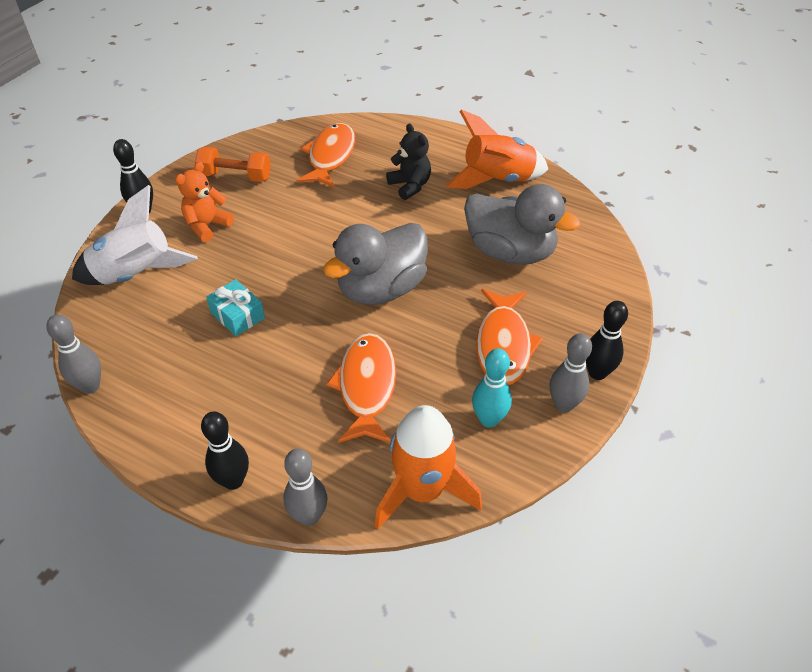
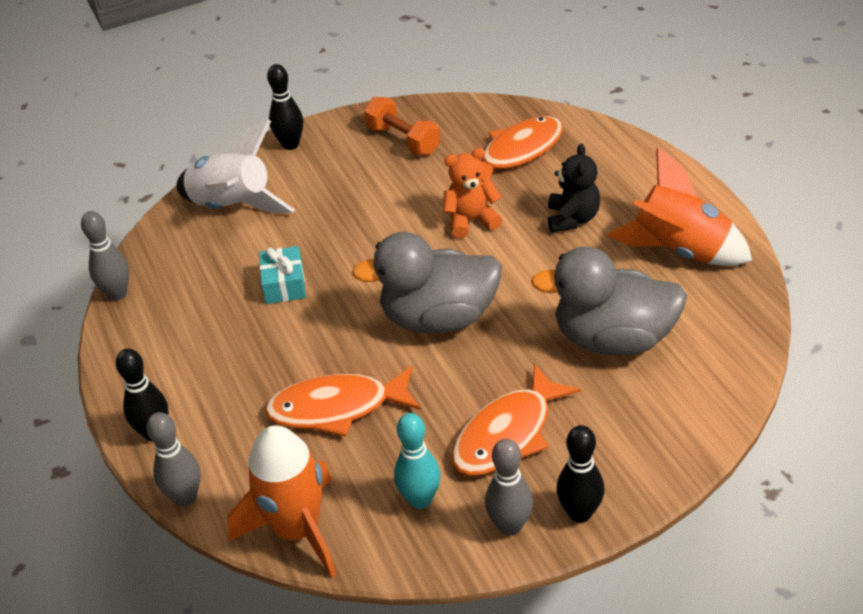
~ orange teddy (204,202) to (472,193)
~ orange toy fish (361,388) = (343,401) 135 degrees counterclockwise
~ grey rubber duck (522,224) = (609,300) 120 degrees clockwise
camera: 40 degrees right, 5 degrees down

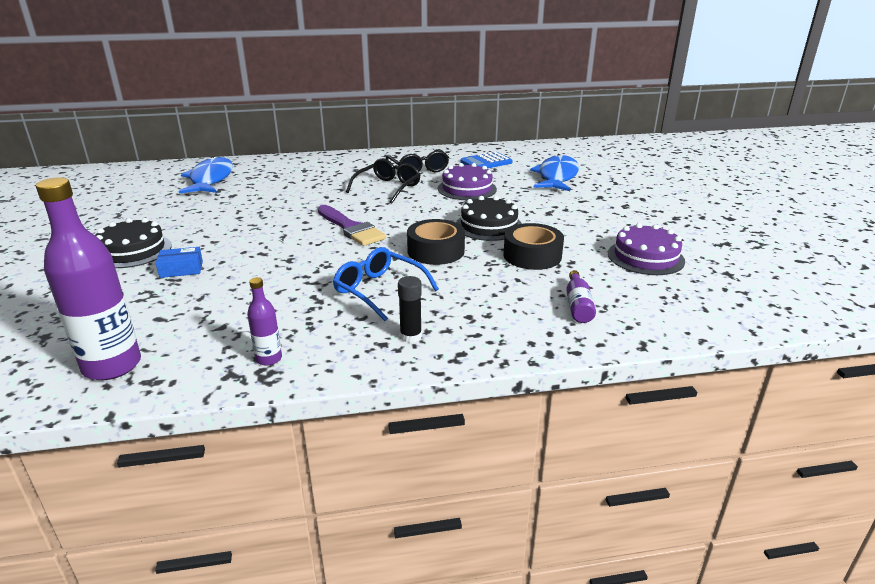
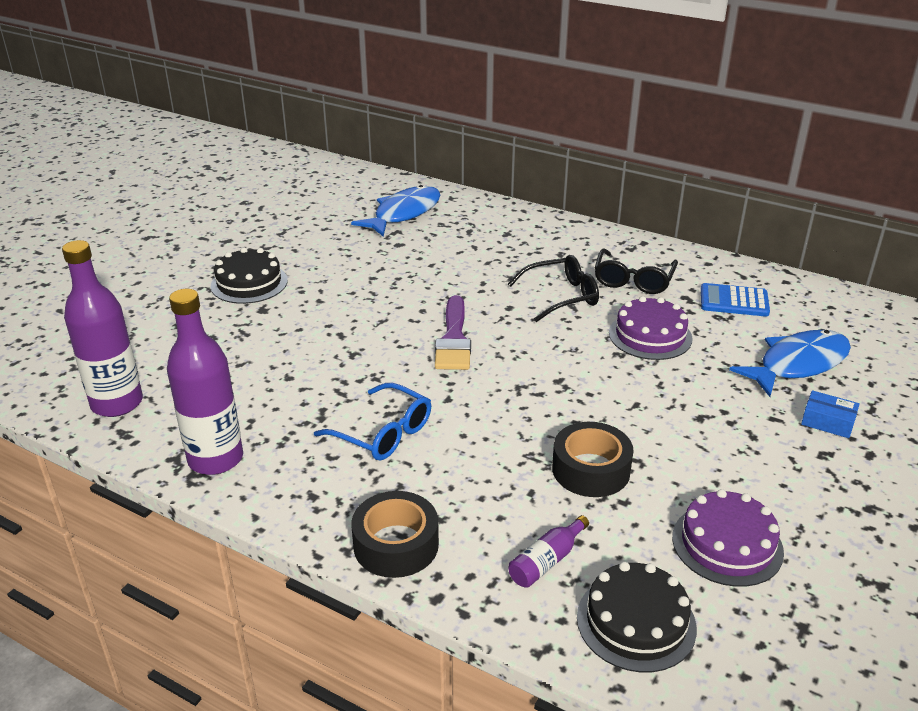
- black glue (410,309)
~ blue parcel (179,262) to (830,414)
~ black tape (436,242) to (395,534)
~ black gateau (489,218) to (637,617)
~ blue spectacles (386,284) = (372,422) 135 degrees clockwise
~ royal purple bottle (264,321) = (205,382) x2.10
camera: 40 degrees right, 5 degrees up

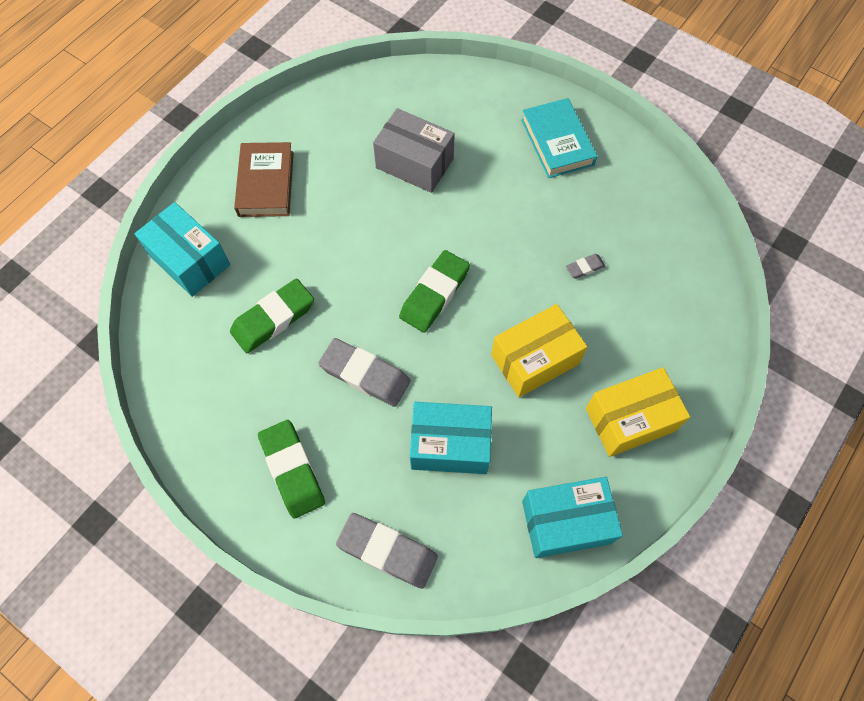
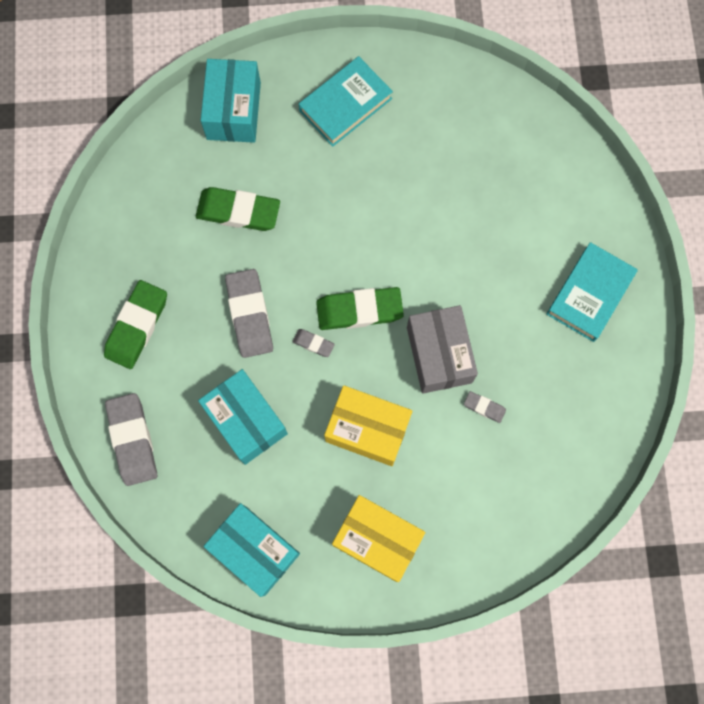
+ grey gum eraser (313,343)
~ grey parcel (414,150) to (442,349)
~ brown book (264,179) to aqua book (346,101)
camera: 50 degrees right, 10 degrees up

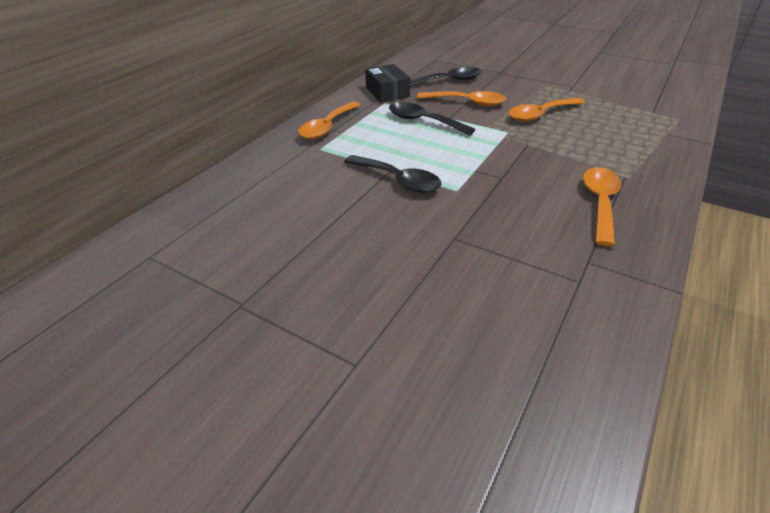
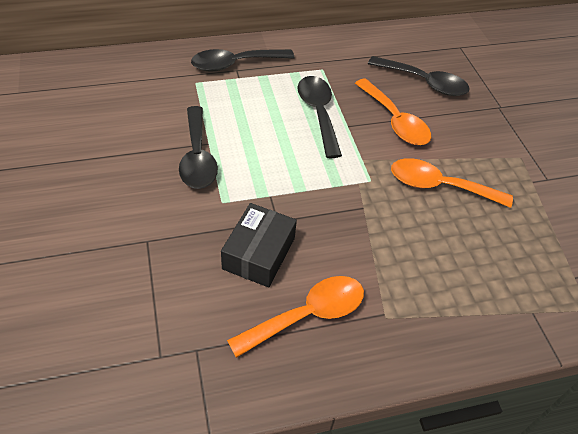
~ black parcel (387,83) to (259,245)
~ orange teaspoon (329,120) to black teaspoon (242,60)
camera: 40 degrees right, 10 degrees up

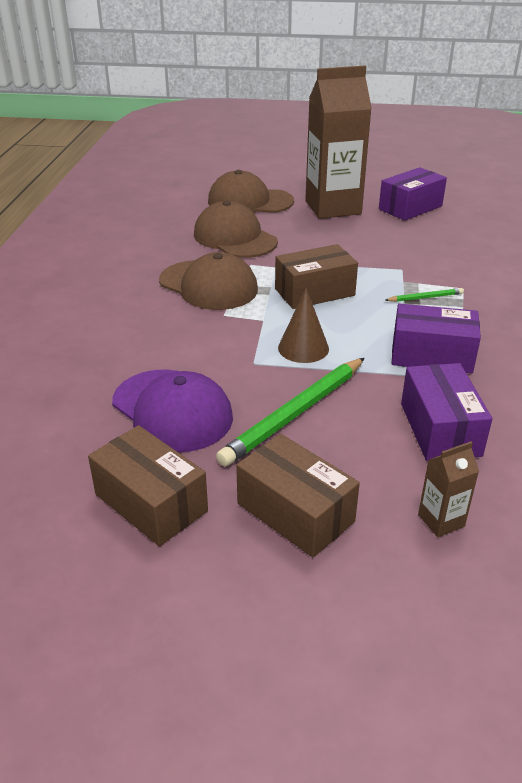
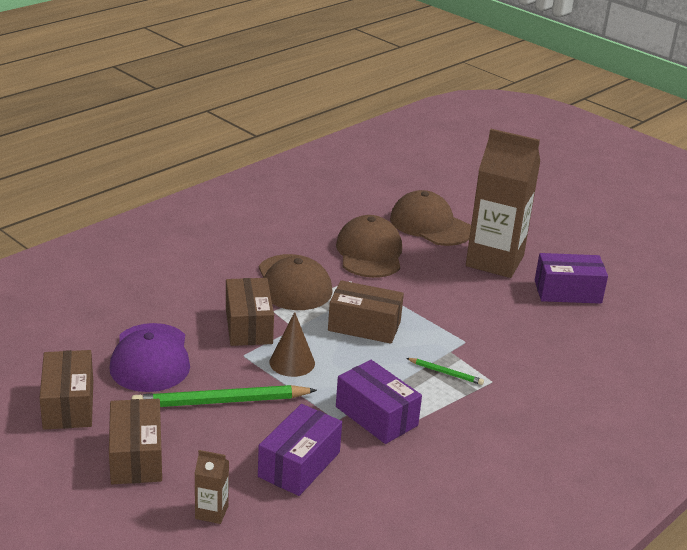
+ brown parcel (250,312)
camera: 35 degrees right, 5 degrees down

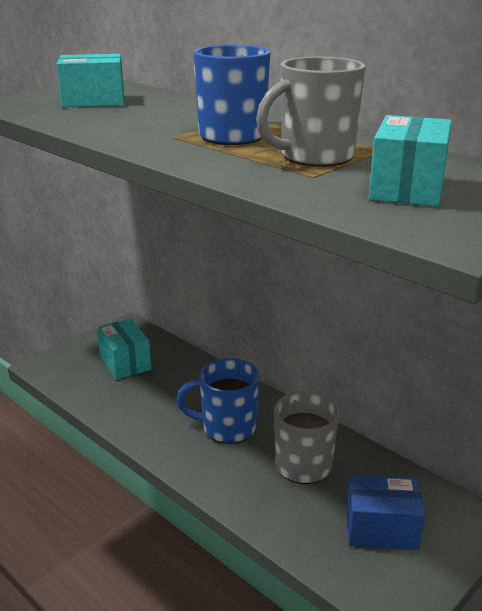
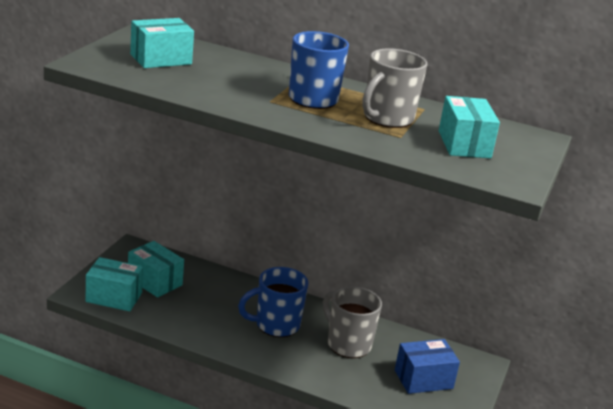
+ aqua parcel (114,284)
camera: 25 degrees left, 0 degrees up

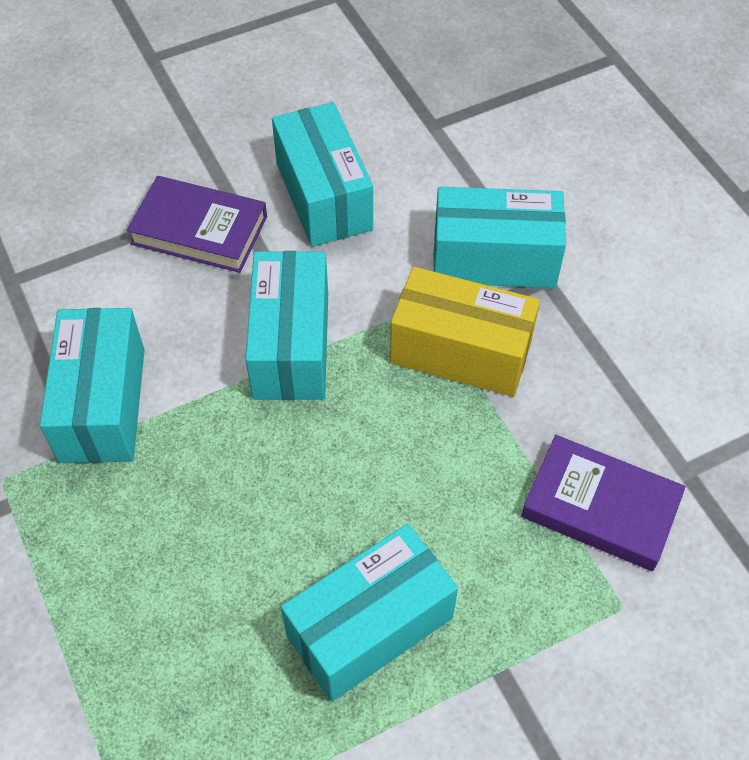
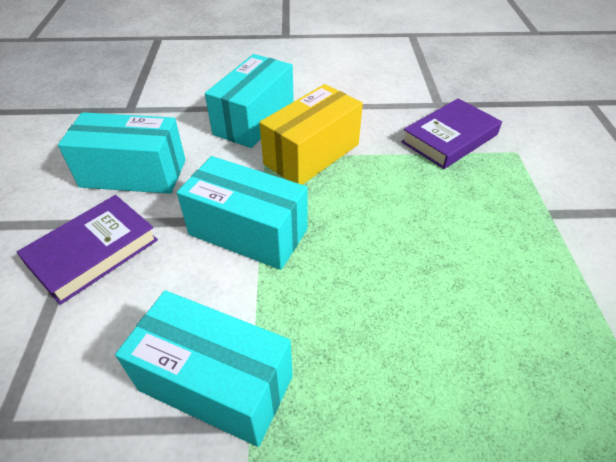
- aqua parcel (369,613)
camera: 65 degrees left, 10 degrees down

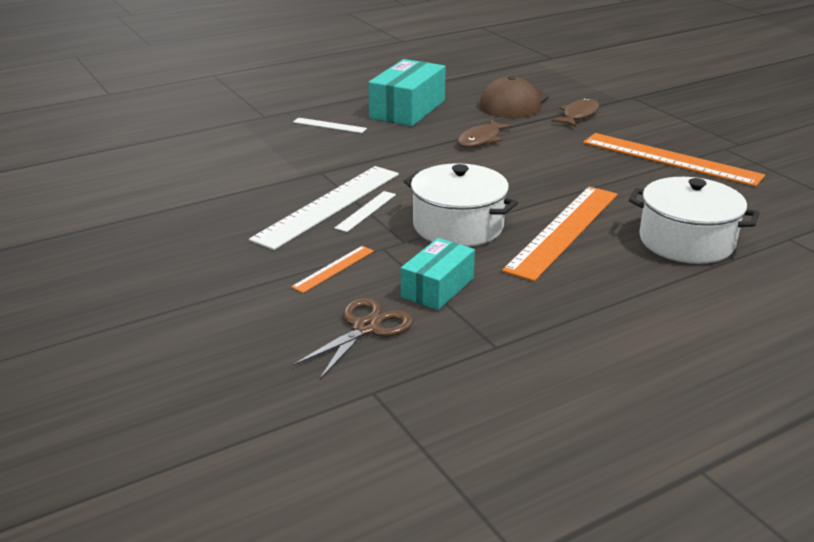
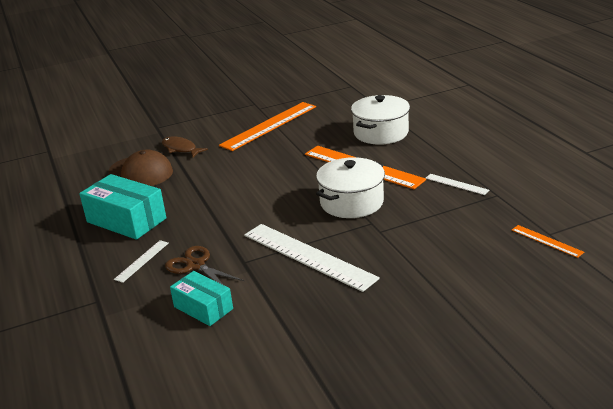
- brown toy fish (485,133)
~ orange straightedge (332,269) to (548,241)
~ brown scissors (353,338) to (204,265)
~ snow-white straightedge (365,211) to (457,184)
~ aqua parcel (438,274) to (201,298)
camera: 80 degrees left, 0 degrees up

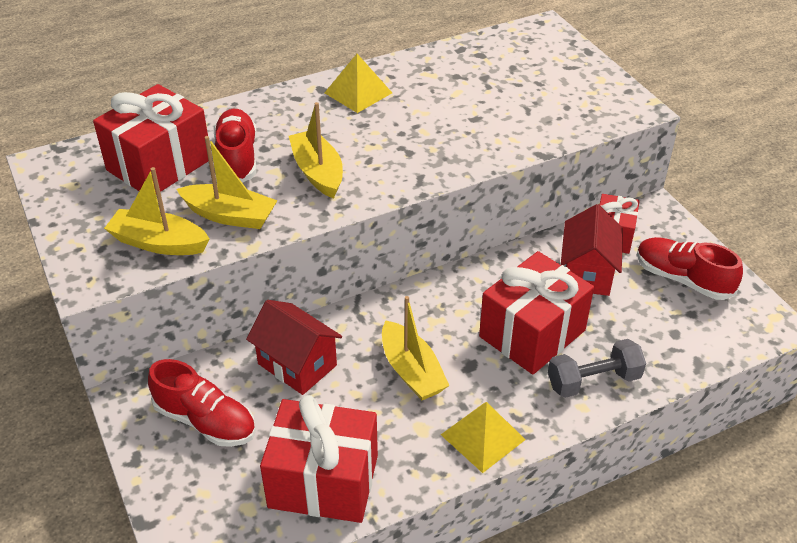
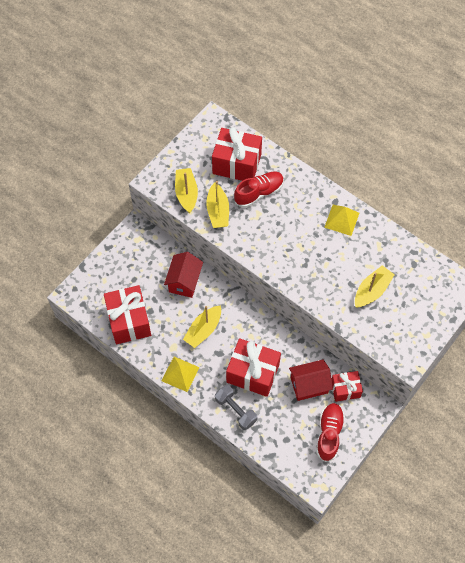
- red shoe (202,403)
~ bright yellow boat (316,150) to (375,286)
camera: 65 degrees right, 20 degrees up

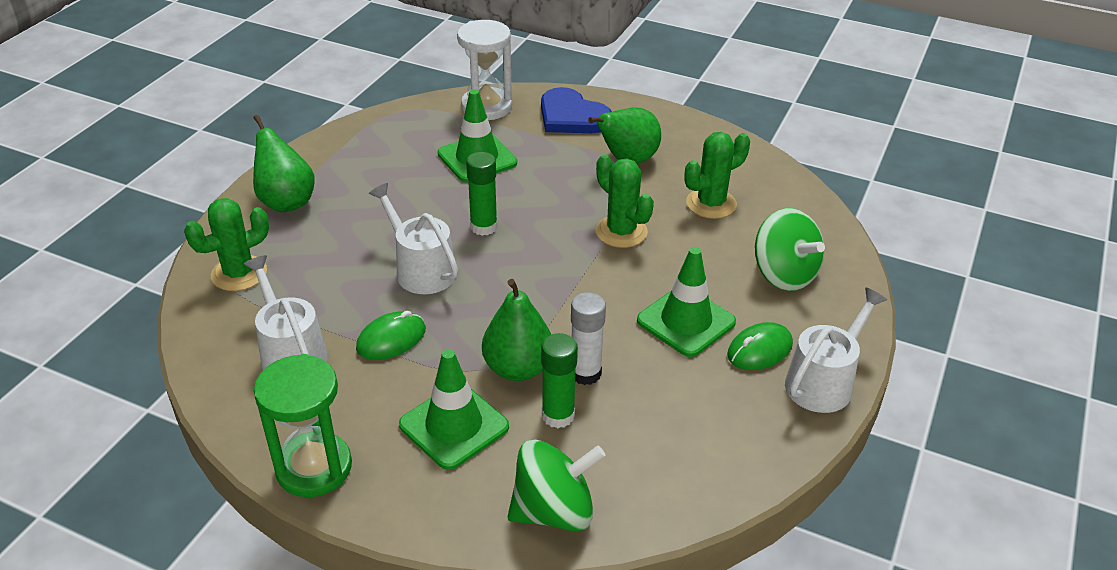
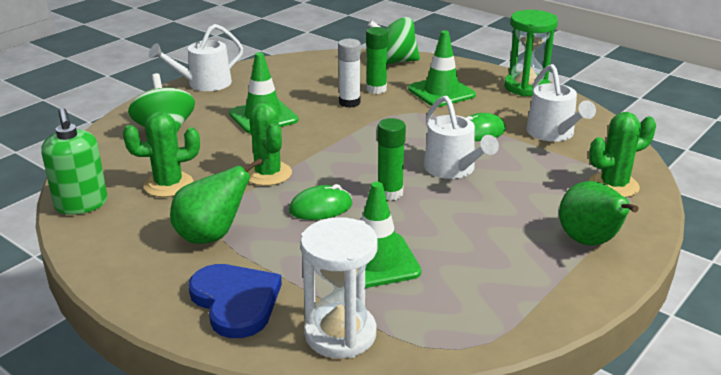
- emerald pear (516,330)
+ emerald pump bottle (75,161)
~ emerald computer mouse (760,346) to (320,202)
camera: 165 degrees left, 10 degrees down

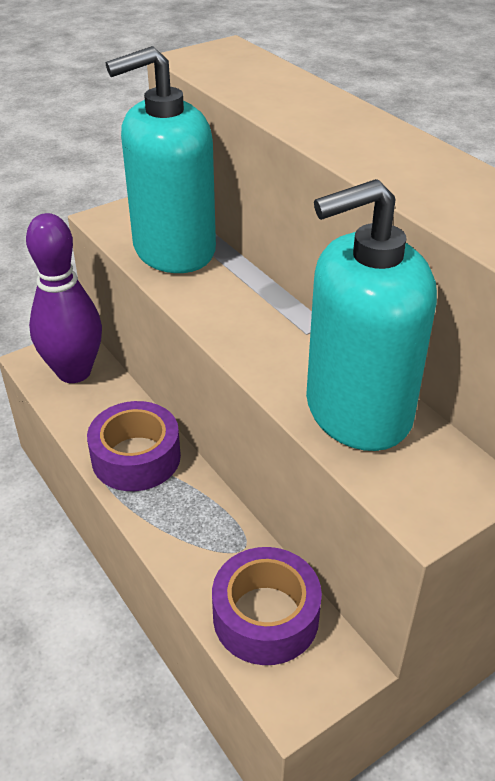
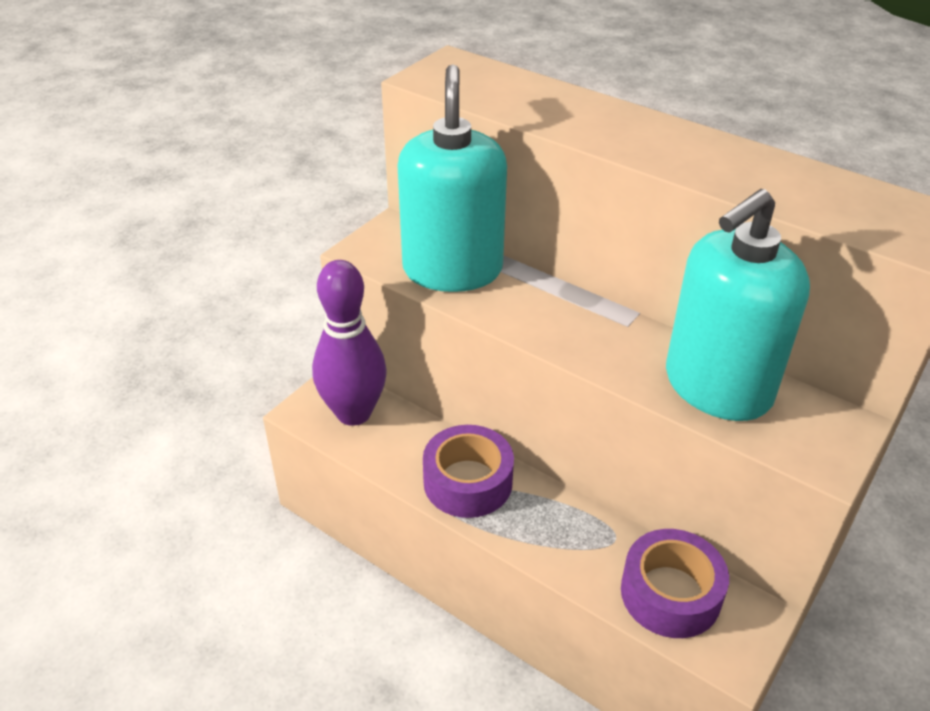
~ aqua pump bottle (161,159) = (452,178) 135 degrees clockwise
camera: 20 degrees left, 0 degrees up

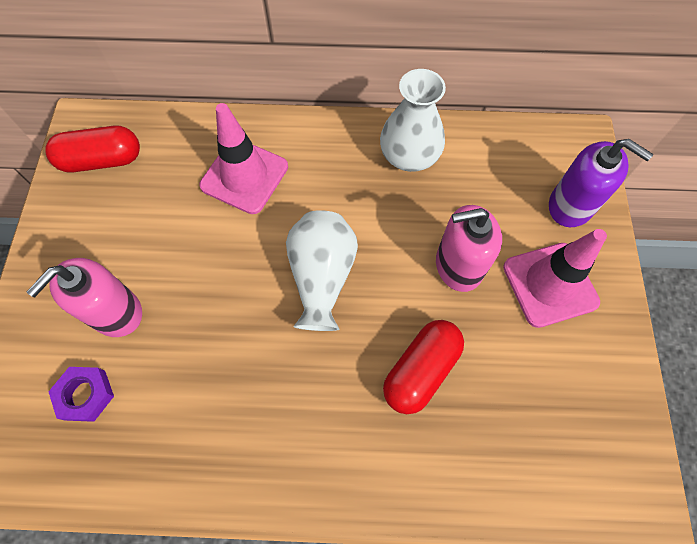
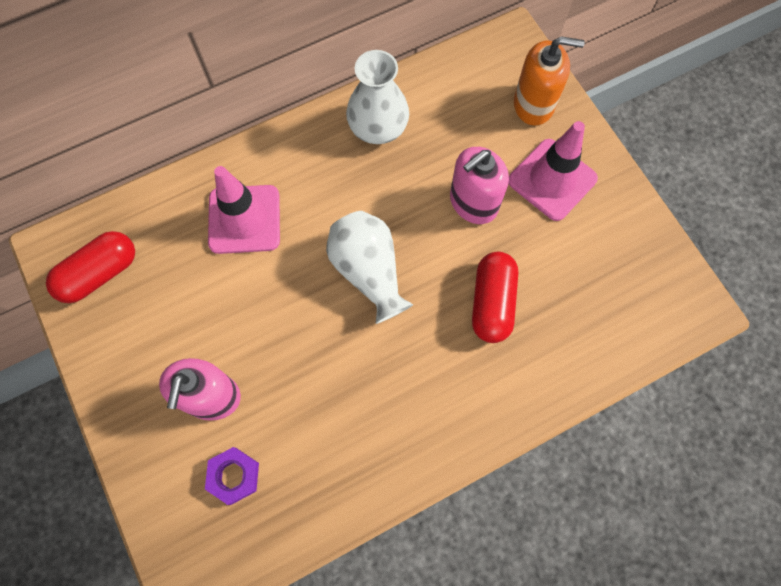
~ royal purple pump bottle (601,183) to orange pump bottle (549,81)
camera: 30 degrees left, 5 degrees up

